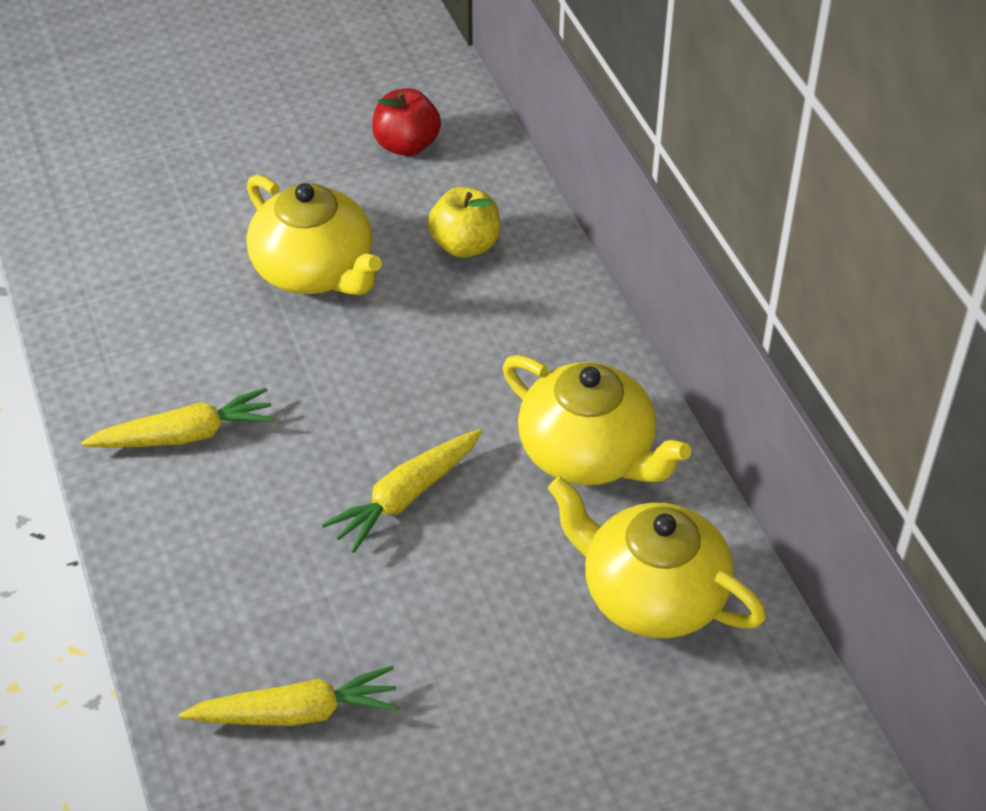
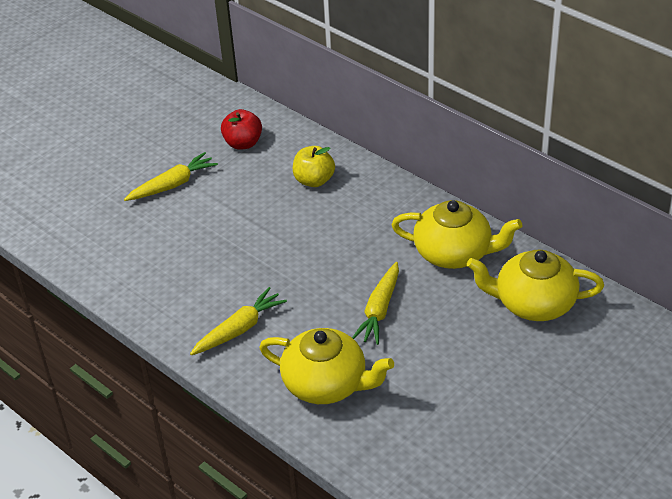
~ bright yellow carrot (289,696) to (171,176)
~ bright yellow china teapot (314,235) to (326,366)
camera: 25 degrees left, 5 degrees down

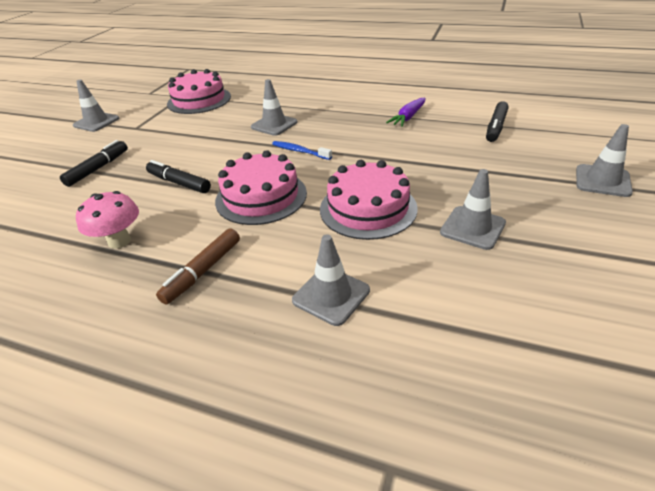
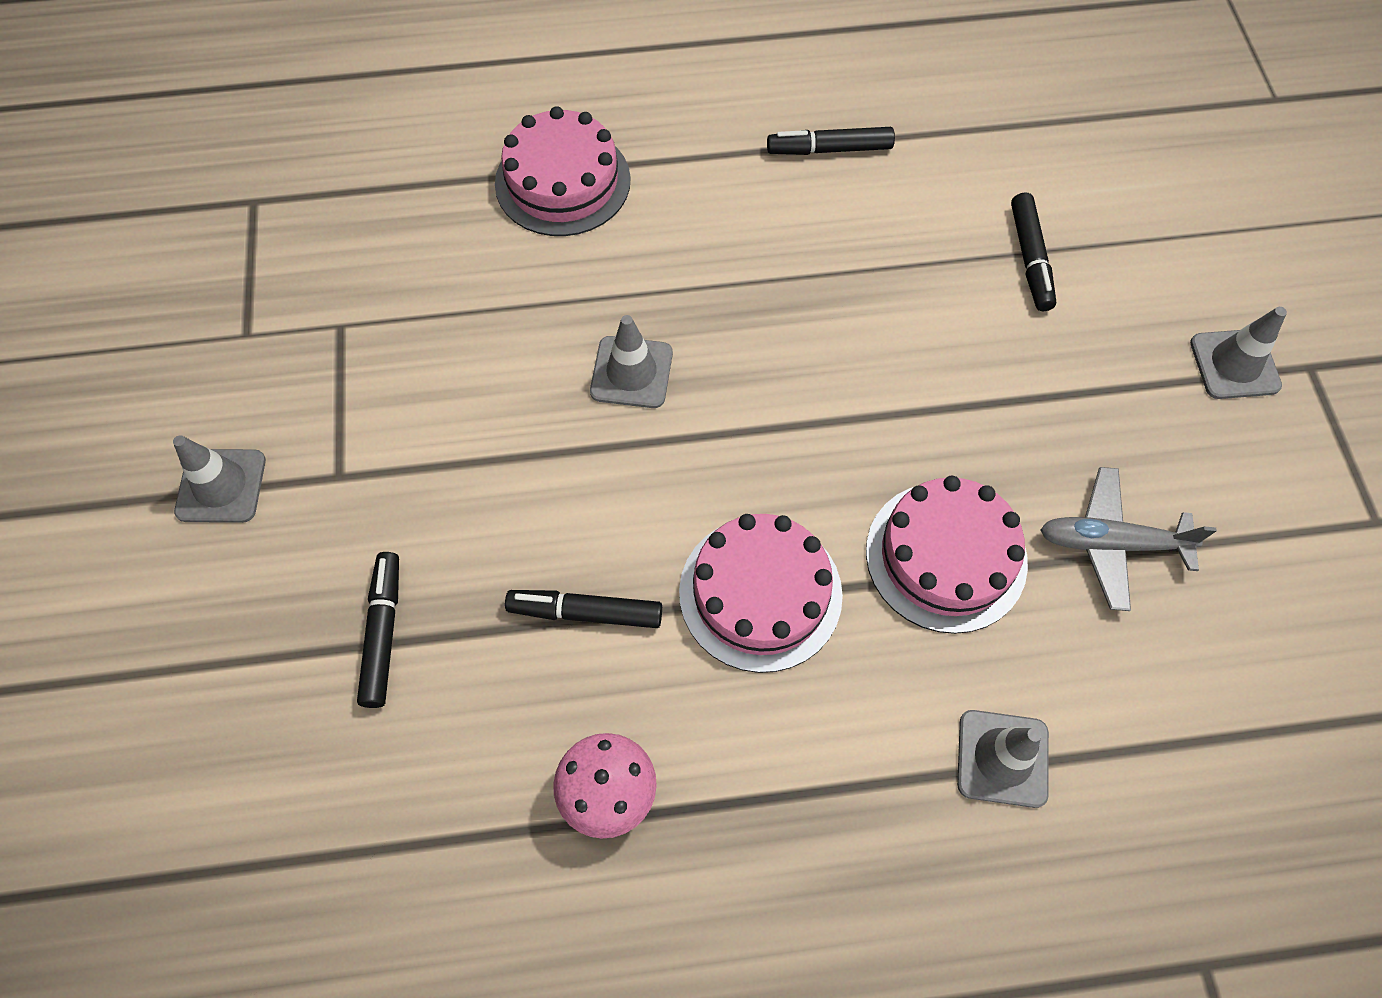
- brown marker (198,267)
- blue tooth brush (302,150)
- royal purple carrot (406,112)
+ black marker (831,141)
~ rosy gateau (199,91) to (563,171)
~ grey road cone (473,209) to grey aeroplane (1128,539)
camera: 30 degrees left, 25 degrees up

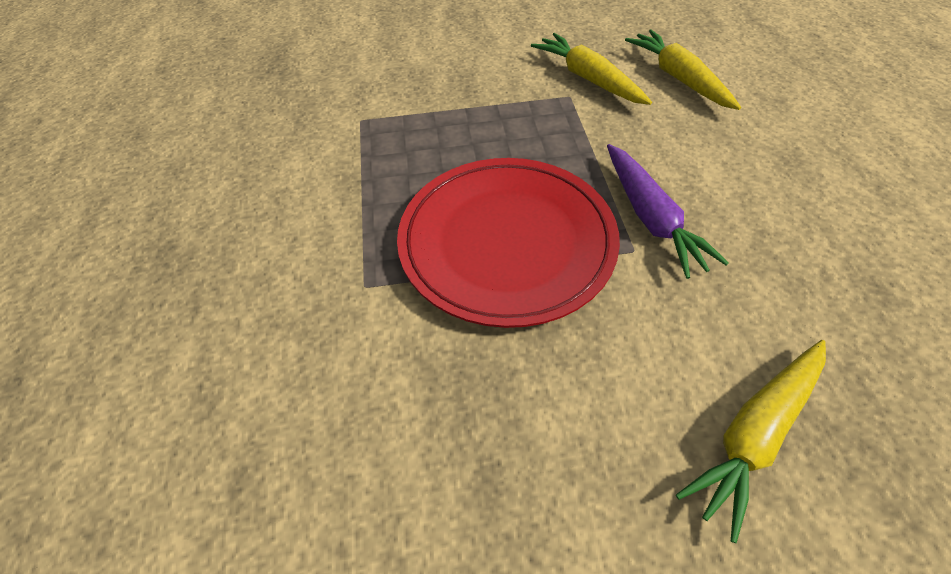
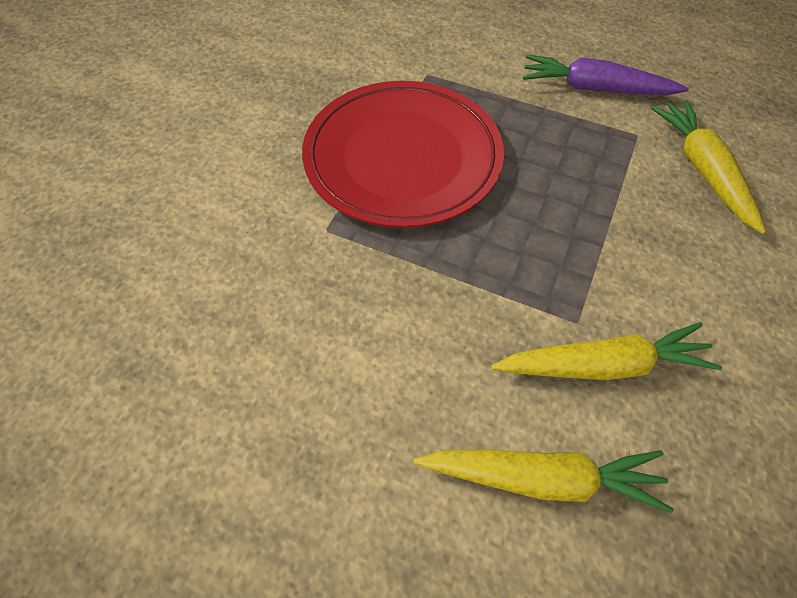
~ royal purple carrot (668,211) to (606,75)
~ bright yellow carrot (751,441) to (708,167)
camera: 120 degrees right, 5 degrees up

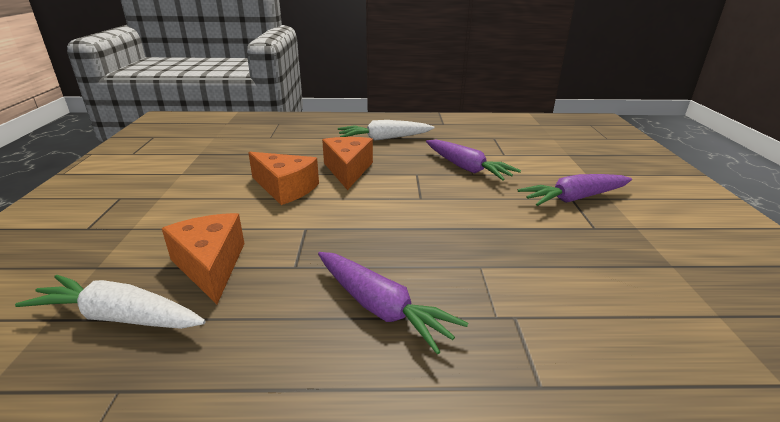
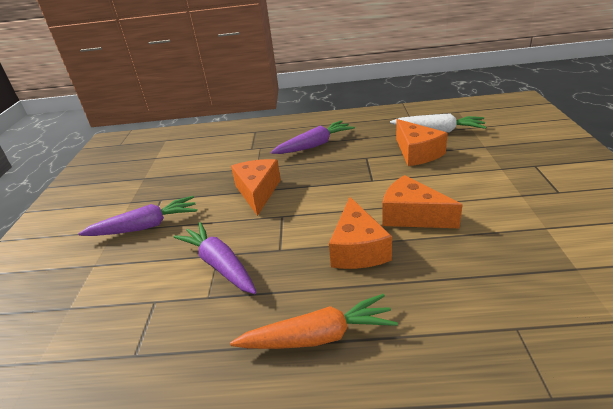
+ orange cheese wedge (256,187)
~ snow-white carrot (386,130) to orange carrot (314,321)
~ royal purple carrot (393,303) = (313,137) 105 degrees clockwise
camera: 175 degrees left, 5 degrees up

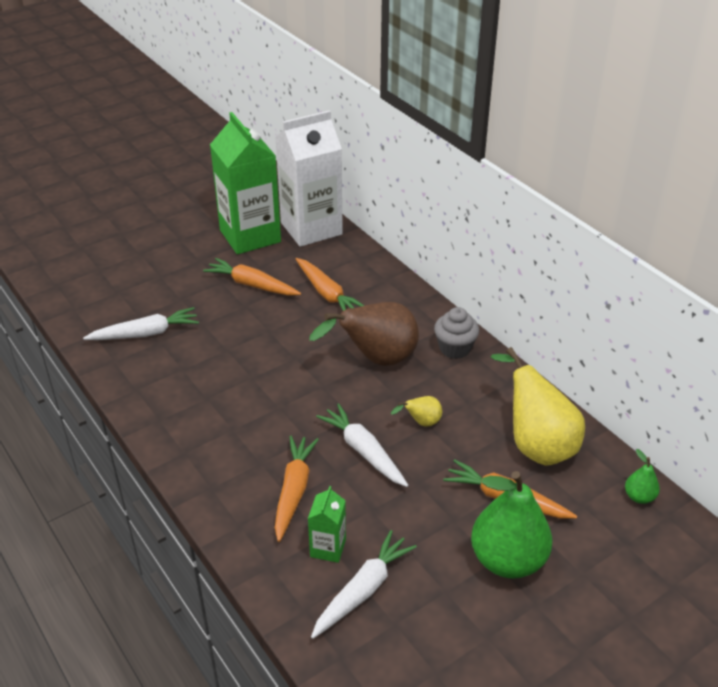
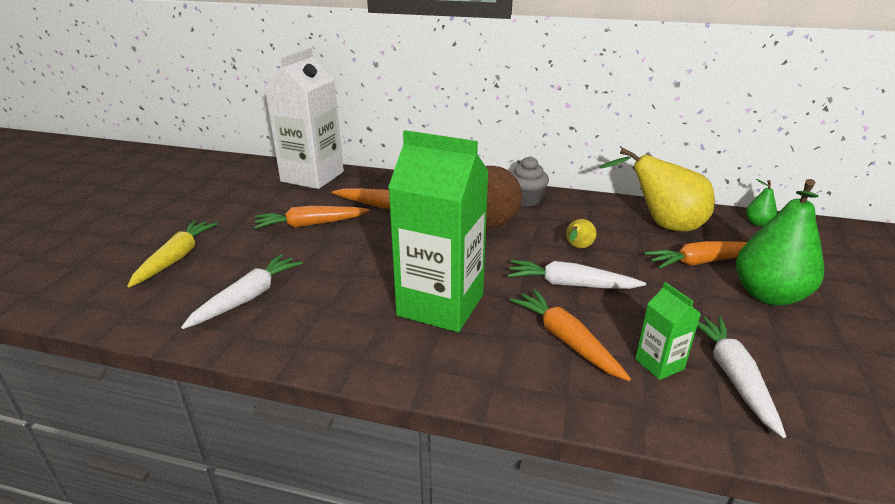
+ bright yellow carrot (172,254)
~ emerald carton (245,183) to (438,231)
camera: 40 degrees left, 10 degrees down

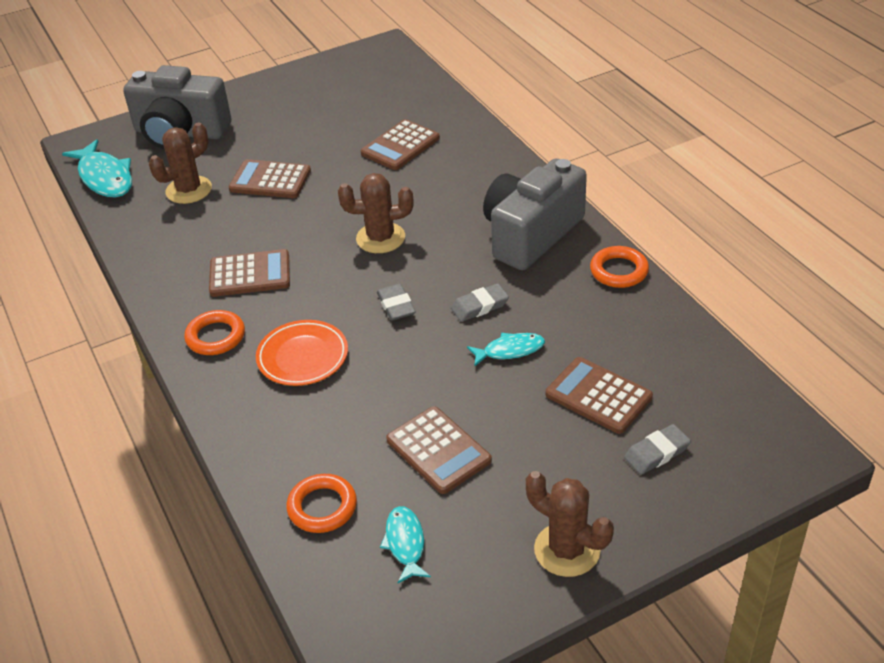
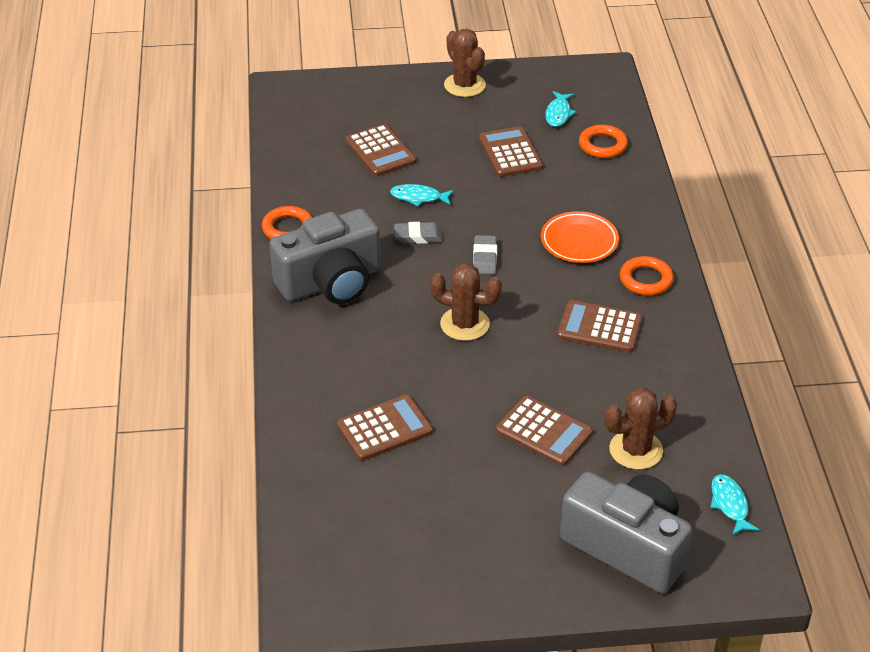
- grey gum eraser (657,449)
~ aqua toy fish (97,168) = (734,505) x0.58
camera: 160 degrees left, 0 degrees up

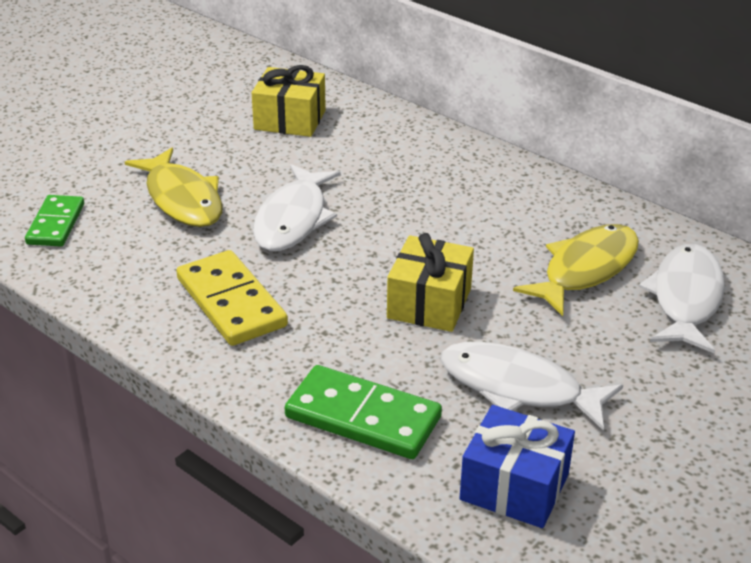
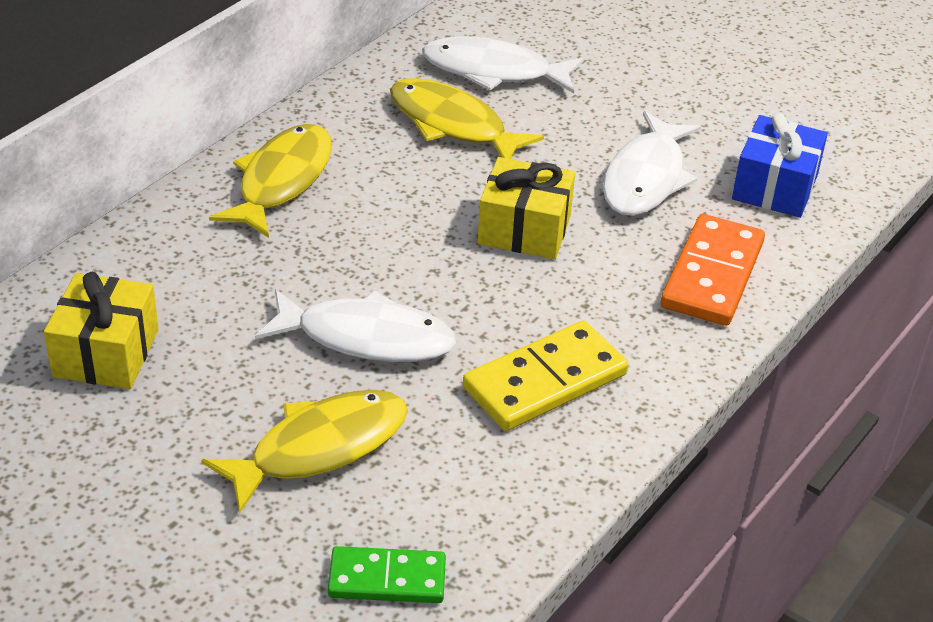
+ bright yellow toy fish (270,181)
~ emerald domino tile (363,412) to orange domino tile (713,270)
camera: 95 degrees left, 5 degrees up

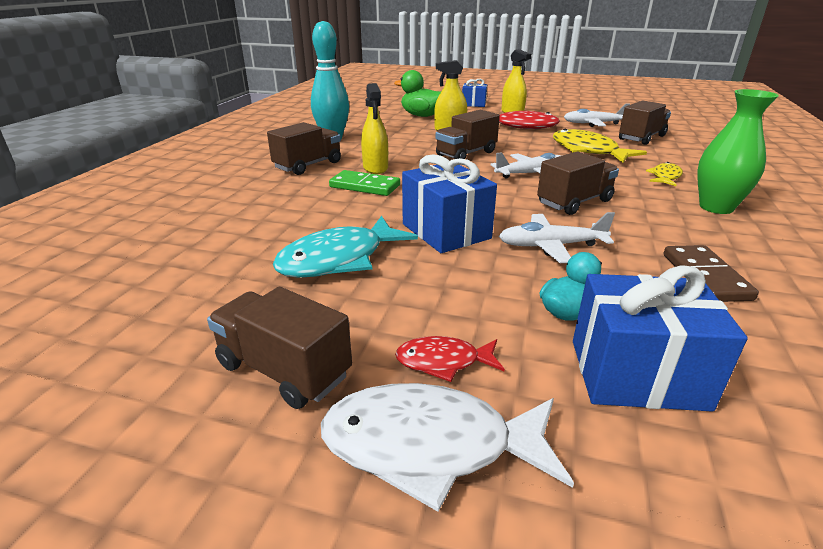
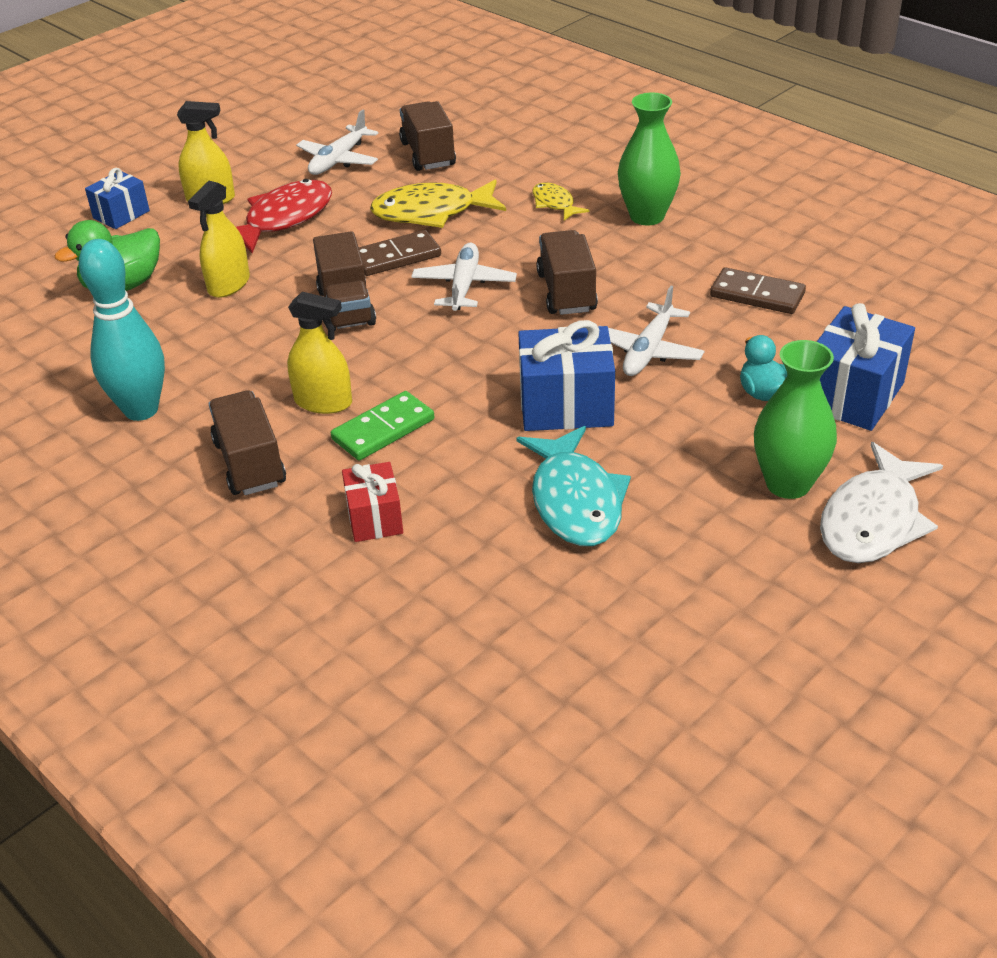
- brown truck (279,348)
+ red present (372,502)
+ brown domino tile (400,253)
~ red toy fish (450,359) to emerald vase (795,419)
camera: 60 degrees left, 10 degrees up

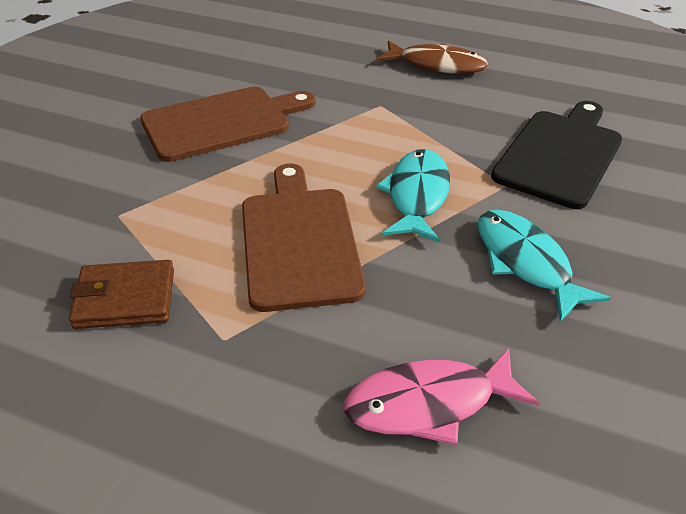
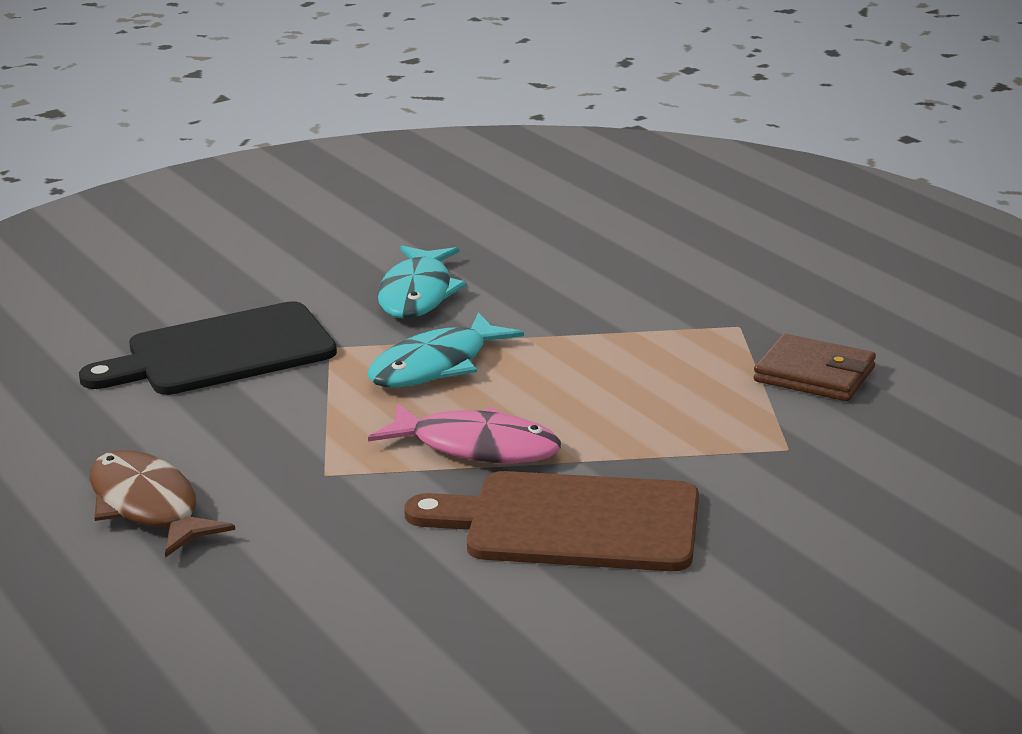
- brown cutting board (304,237)
~ rosy toy fish (441,396) to (464,433)
camera: 145 degrees left, 15 degrees down

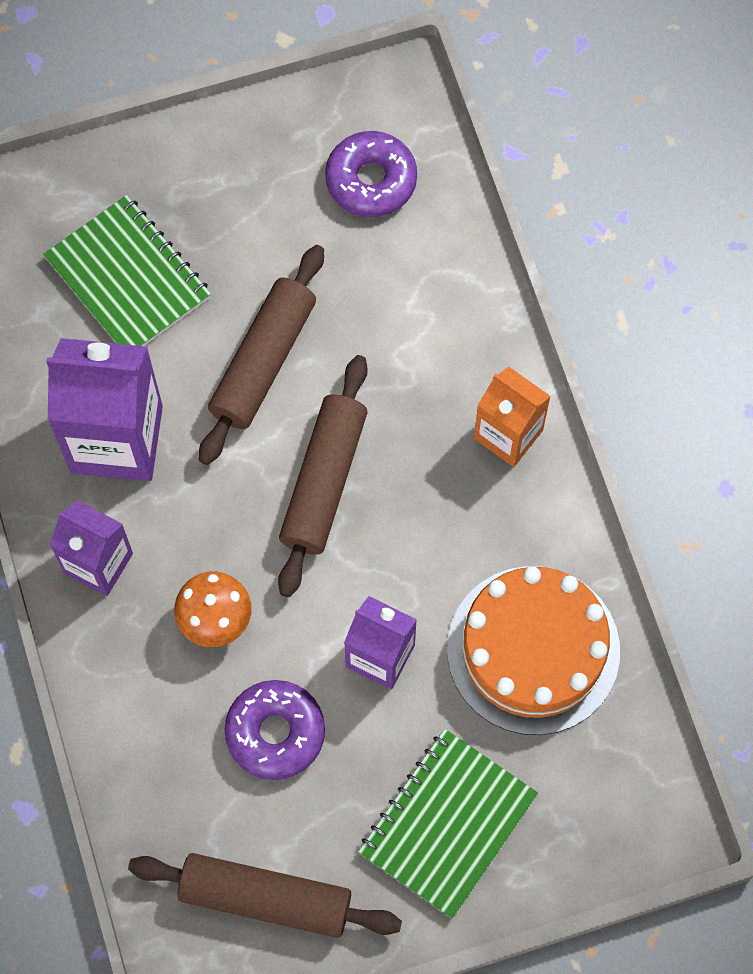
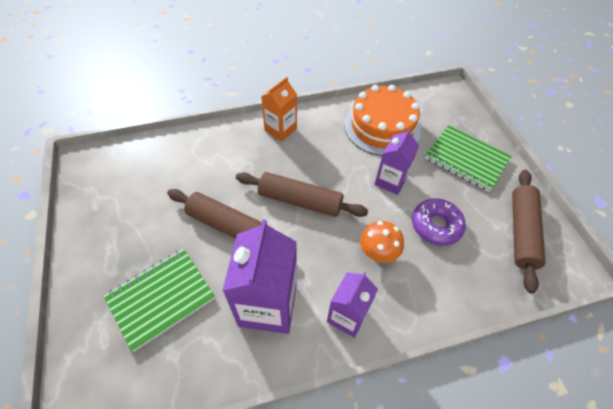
- royal purple donut (371,174)
camera: 90 degrees left, 15 degrees down

